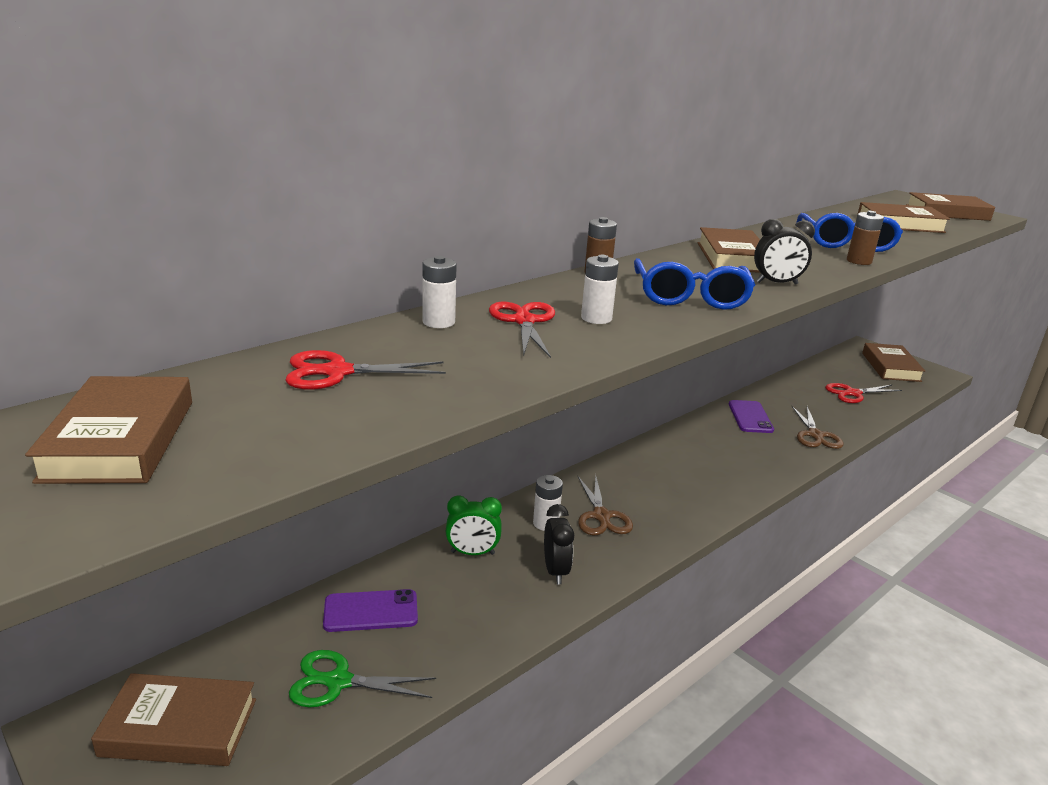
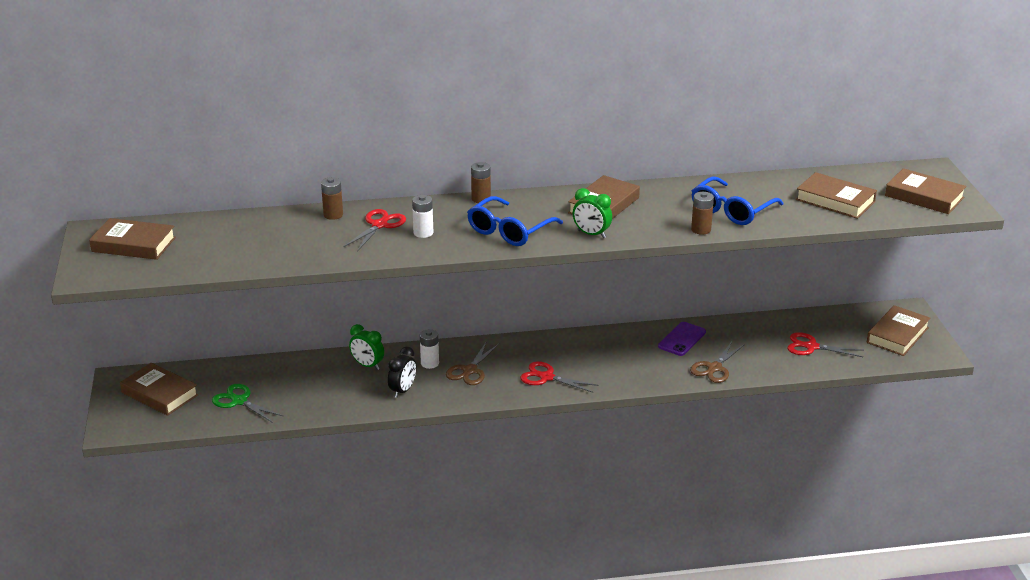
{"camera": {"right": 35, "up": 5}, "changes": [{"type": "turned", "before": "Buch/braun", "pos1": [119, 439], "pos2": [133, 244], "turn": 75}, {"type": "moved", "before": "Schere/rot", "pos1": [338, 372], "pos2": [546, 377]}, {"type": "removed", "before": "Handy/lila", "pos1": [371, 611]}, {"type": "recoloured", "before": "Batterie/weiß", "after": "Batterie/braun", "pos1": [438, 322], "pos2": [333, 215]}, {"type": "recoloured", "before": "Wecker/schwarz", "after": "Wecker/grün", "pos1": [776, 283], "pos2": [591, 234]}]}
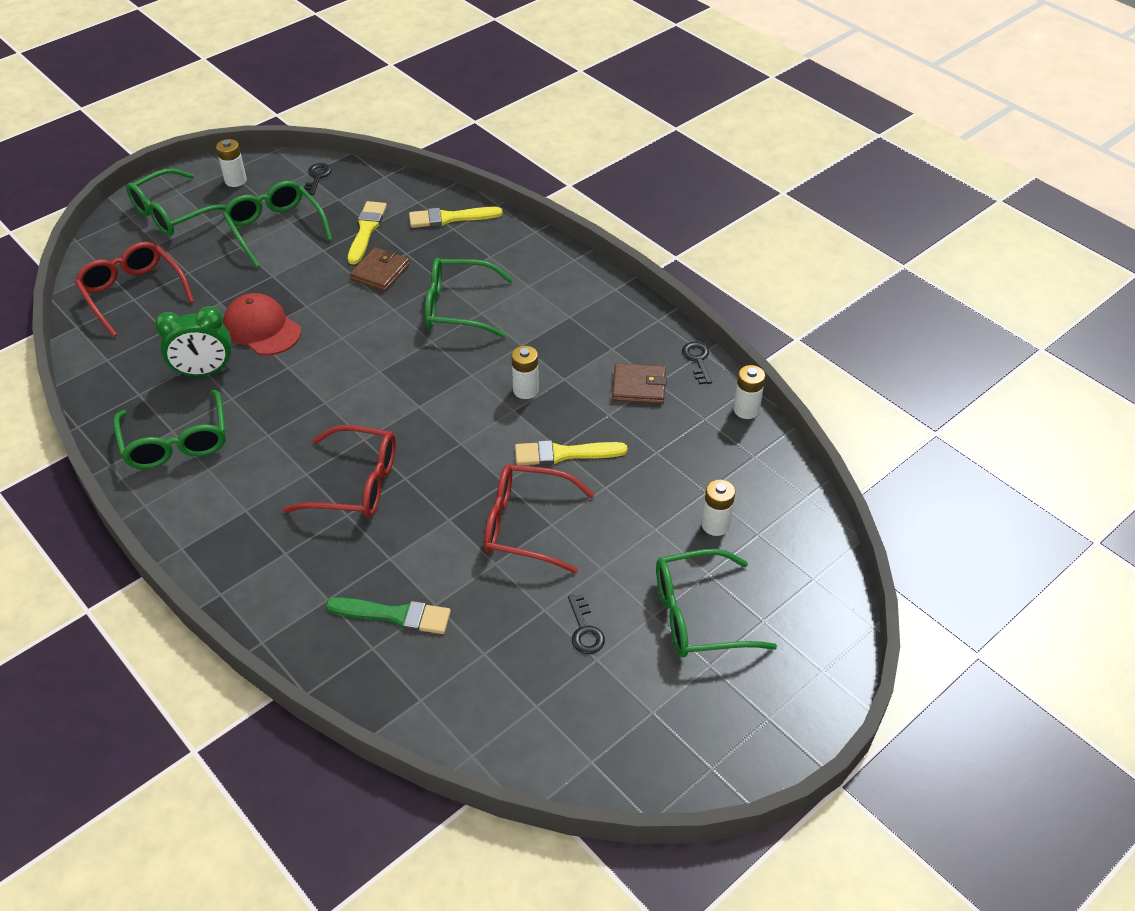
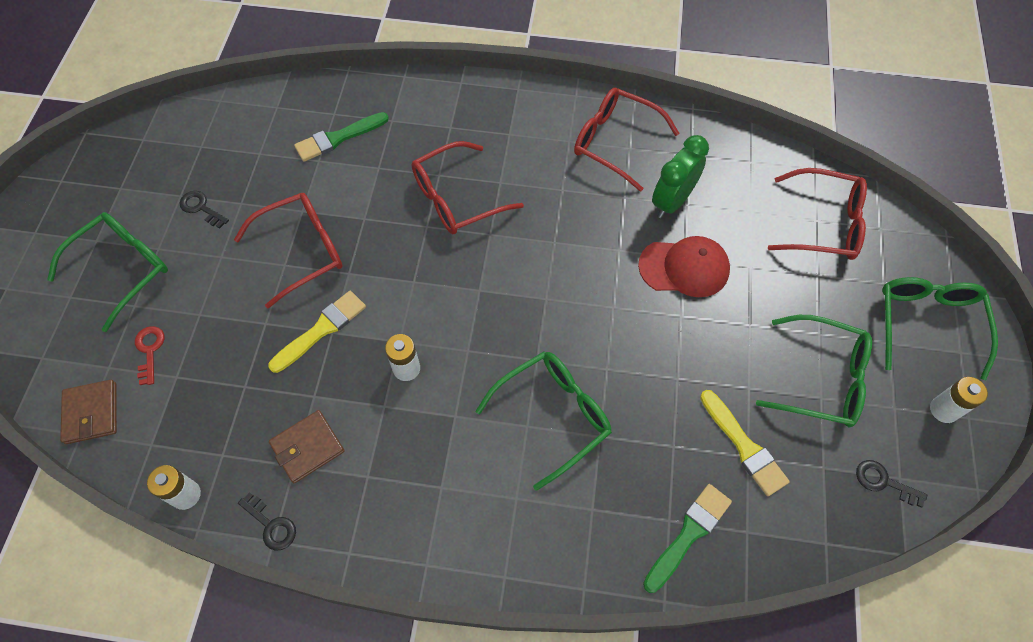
{"camera": {"right": 140, "up": 15}, "changes": [{"type": "recoloured", "before": "Brille/grün", "after": "Brille/rot", "pos1": [176, 442], "pos2": [615, 142]}, {"type": "turned", "before": "Schlüssel/schwarz", "pos1": [317, 177], "pos2": [883, 482], "turn": 150}, {"type": "moved", "before": "Geldbörse/braun", "pos1": [380, 272], "pos2": [91, 413]}, {"type": "recoloured", "before": "Pinsel/gelb", "after": "Pinsel/grün", "pos1": [450, 218], "pos2": [688, 535]}, {"type": "replaced", "before": "Batterie/weiß", "after": "Schlüssel/rot", "pos1": [715, 525], "pos2": [149, 351]}]}
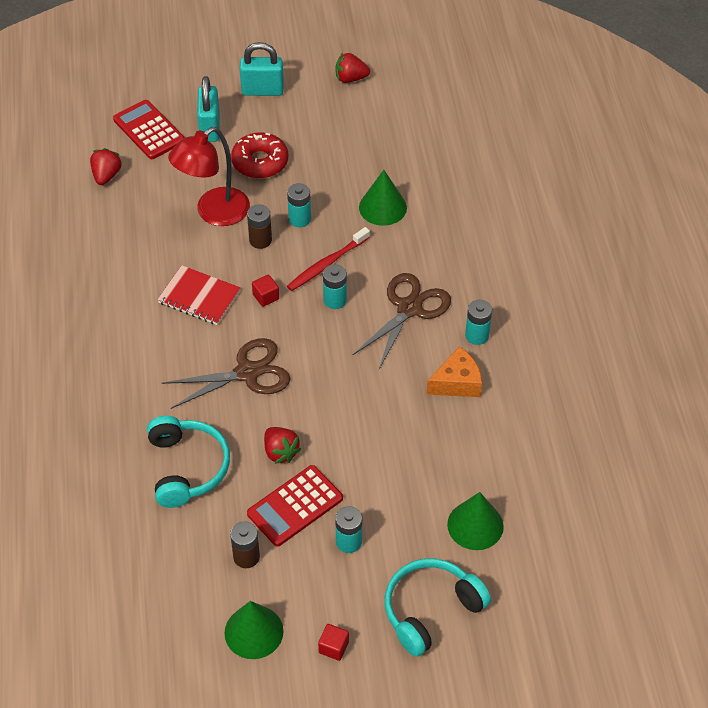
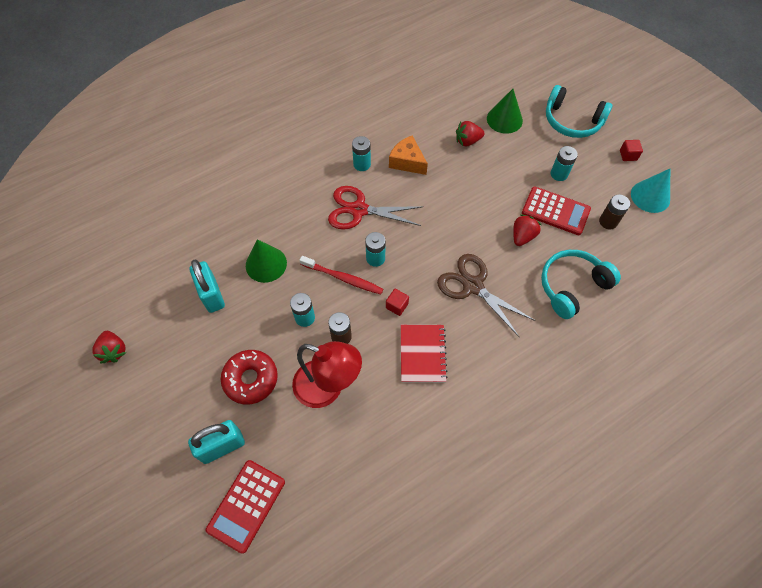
{"camera": {"right": -115, "up": 10}, "changes": [{"type": "moved", "before": "Erdbeere/rot", "pos1": [106, 175], "pos2": [467, 141]}, {"type": "recoloured", "before": "Kegel/grün", "after": "Kegel/türkis", "pos1": [254, 632], "pos2": [650, 196]}, {"type": "moved", "before": "Vorhängeschloss/türkis", "pos1": [262, 90], "pos2": [212, 295]}, {"type": "recoloured", "before": "Schere/braun", "after": "Schere/rot", "pos1": [409, 308], "pos2": [359, 210]}]}
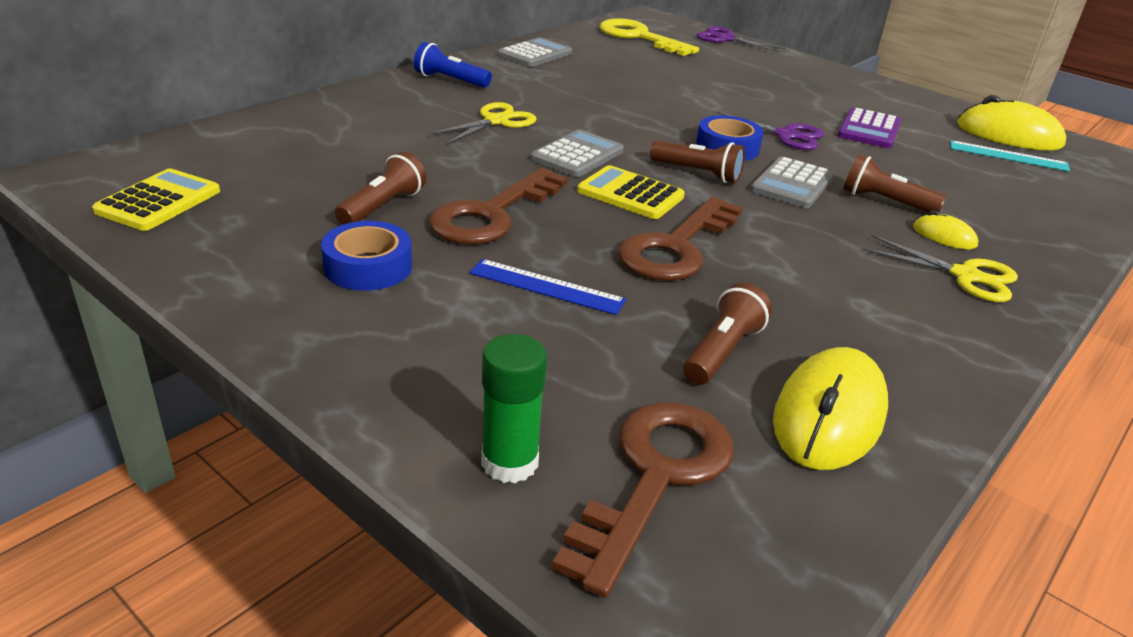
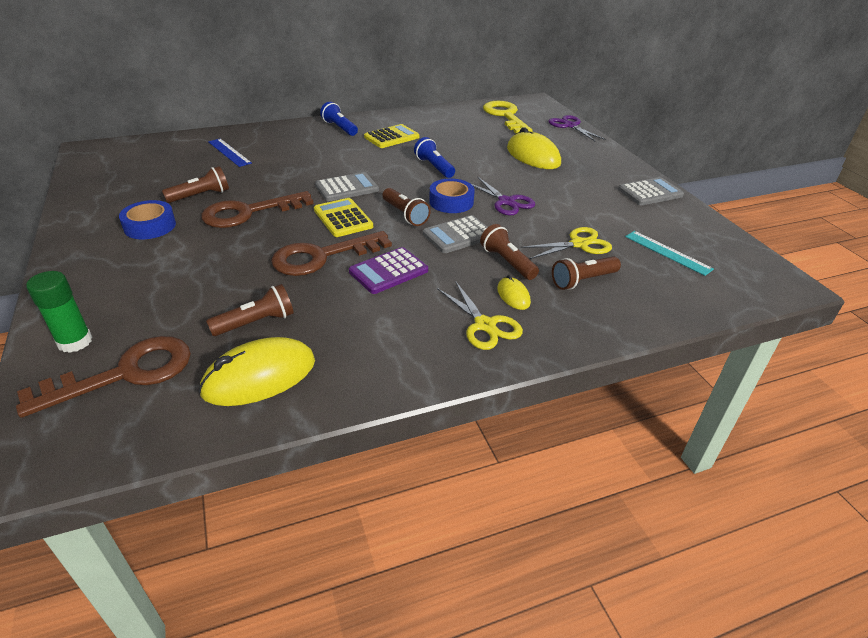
{"camera": {"right": 30, "up": 5}, "changes": [{"type": "moved", "before": "Taschenrechner/gelb", "pos1": [159, 201], "pos2": [391, 137]}, {"type": "moved", "before": "Schere/gelb", "pos1": [496, 121], "pos2": [579, 244]}, {"type": "moved", "before": "Lineal/blau", "pos1": [546, 286], "pos2": [229, 152]}, {"type": "moved", "before": "Taschenrechner/grau", "pos1": [535, 54], "pos2": [650, 192]}, {"type": "moved", "before": "Taschenrechner/lila", "pos1": [869, 130], "pos2": [388, 271]}, {"type": "moved", "before": "Computermaus/gelb", "pos1": [1008, 135], "pos2": [533, 156]}, {"type": "added", "after": "Taschenlampe/blau", "pos2": [434, 167]}, {"type": "added", "after": "Taschenlampe/braun", "pos2": [582, 281]}]}
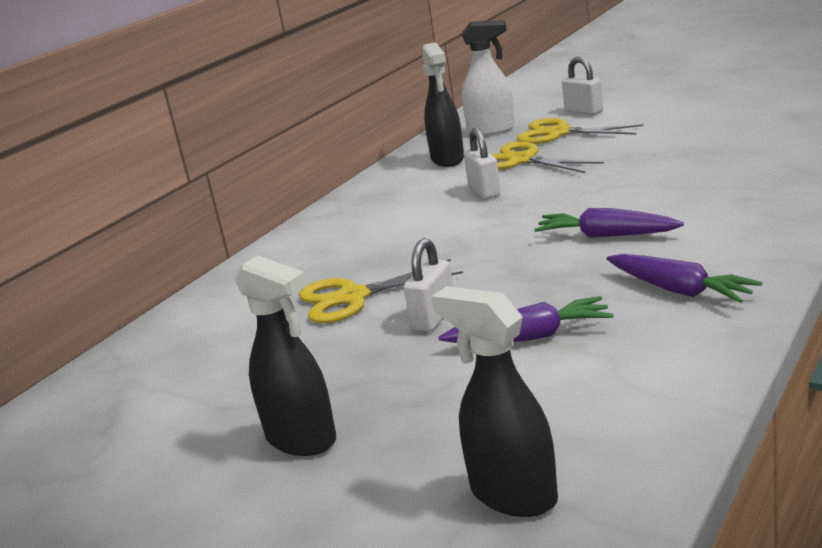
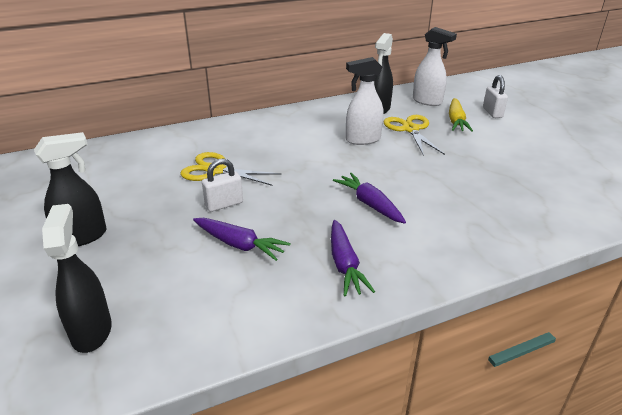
{"camera": {"right": 30, "up": 10}, "changes": [{"type": "turned", "before": "Sprühflasche/schwarz", "pos1": [302, 439], "pos2": [83, 237], "turn": -105}, {"type": "replaced", "before": "Vorhängeschloss/weiß", "after": "Sprühflasche/weiß", "pos1": [484, 191], "pos2": [362, 140]}, {"type": "replaced", "before": "Schere/gelb", "after": "Karotte/gelb", "pos1": [558, 133], "pos2": [456, 121]}]}
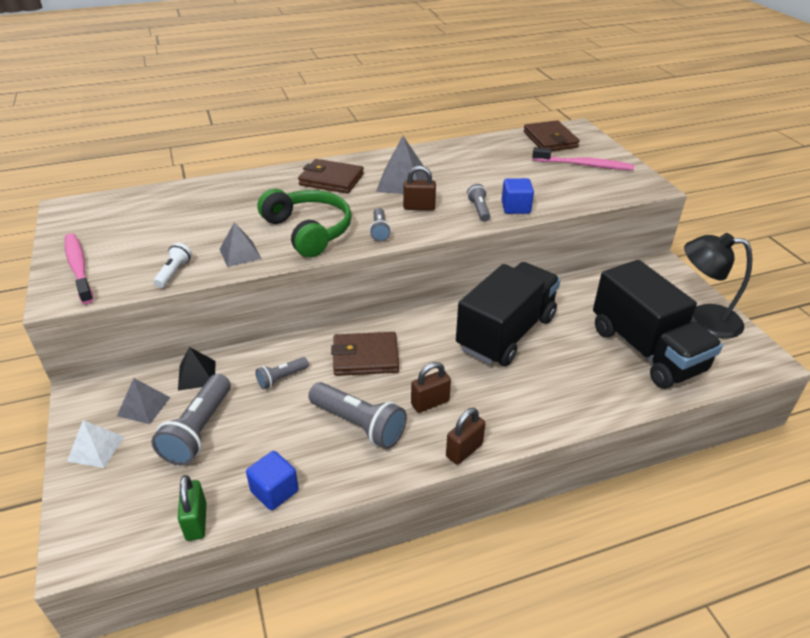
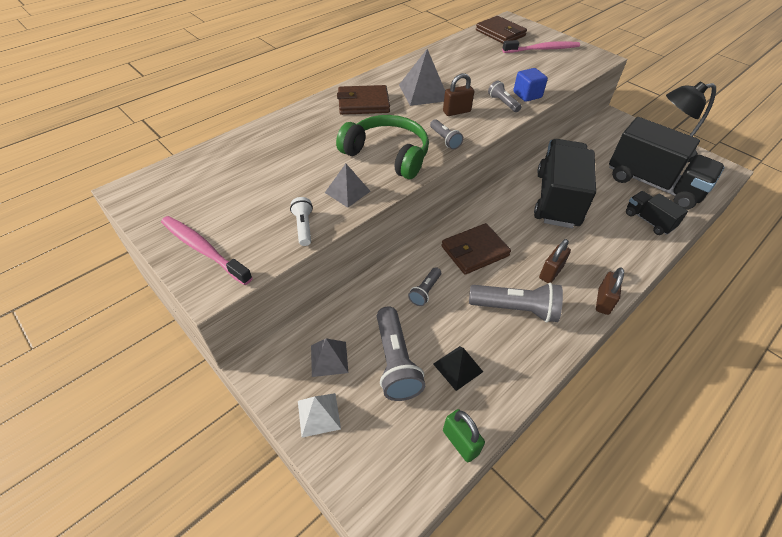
{"camera": {"right": -25, "up": 10}, "changes": [{"type": "moved", "before": "Pyramide/schwarz", "pos1": [197, 375], "pos2": [458, 367]}, {"type": "removed", "before": "Kubus/blau", "pos1": [274, 491]}, {"type": "added", "after": "Lastwagen/schwarz", "pos2": [648, 221]}]}
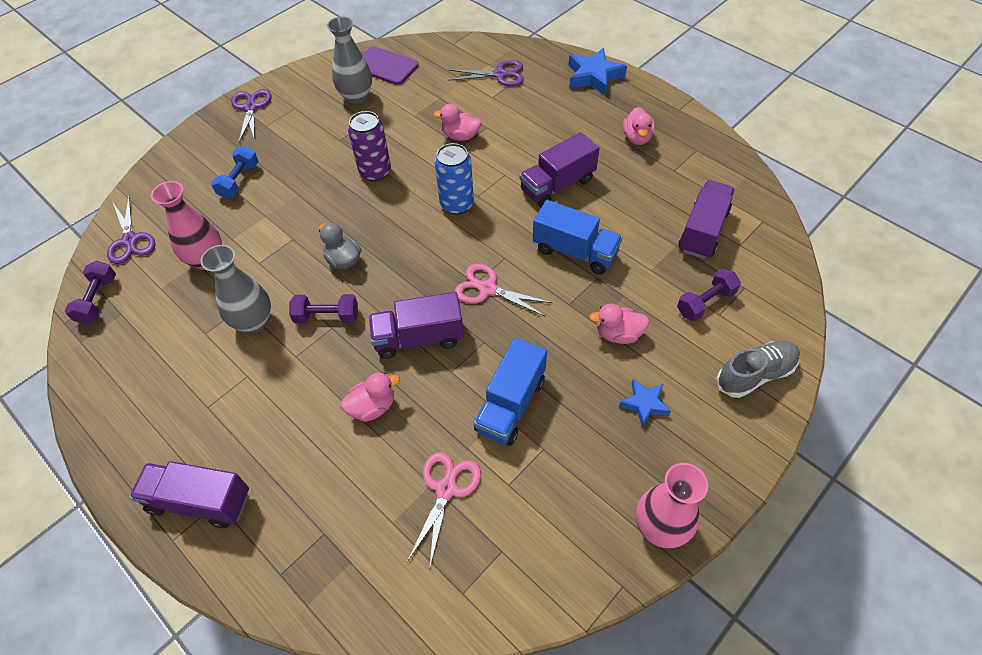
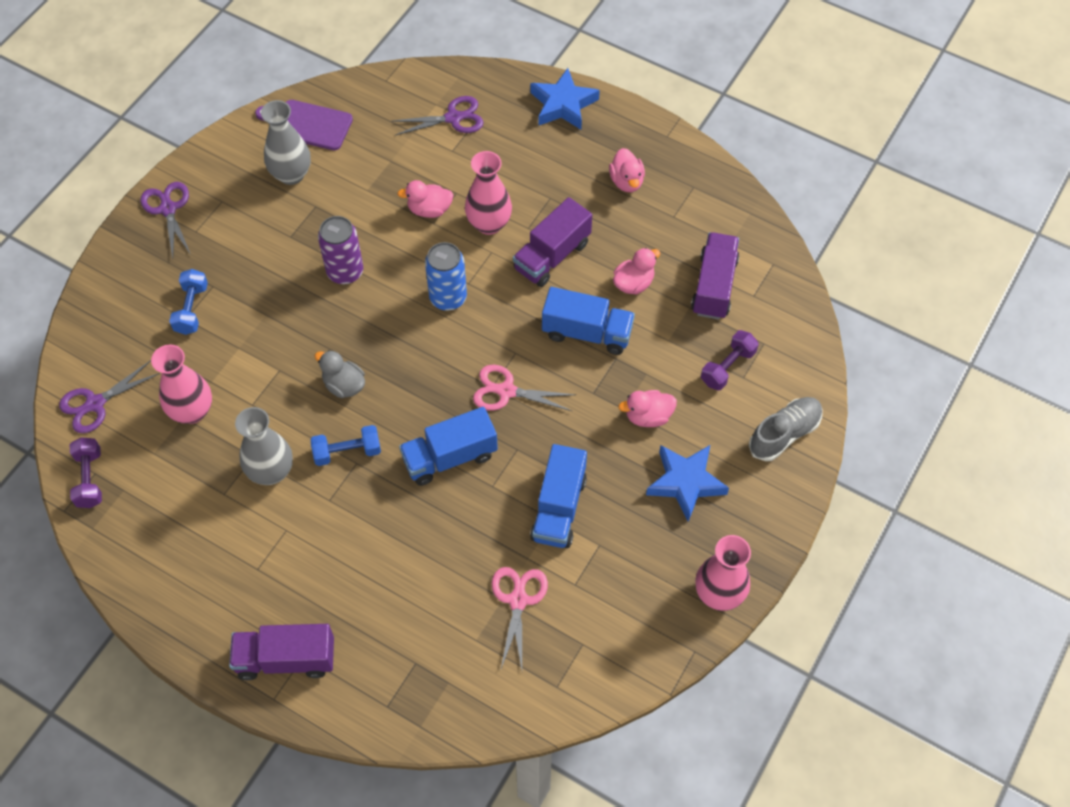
{"camera": {"right": -15, "up": 5}, "changes": [{"type": "turned", "before": "Schere/lila", "pos1": [130, 240], "pos2": [95, 404], "turn": 90}, {"type": "recoloured", "before": "Hantel/lila", "after": "Hantel/blau", "pos1": [327, 317], "pos2": [347, 452]}, {"type": "moved", "before": "Ente/rosa", "pos1": [372, 407], "pos2": [633, 283]}, {"type": "recoloured", "before": "Lastwagen/lila", "after": "Lastwagen/blau", "pos1": [418, 338], "pos2": [450, 457]}, {"type": "resized", "before": "Stern/blau", "pos1": [644, 404], "pos2": [685, 483], "scale": 1.68}, {"type": "added", "after": "Vase/rosa", "pos2": [489, 224]}]}
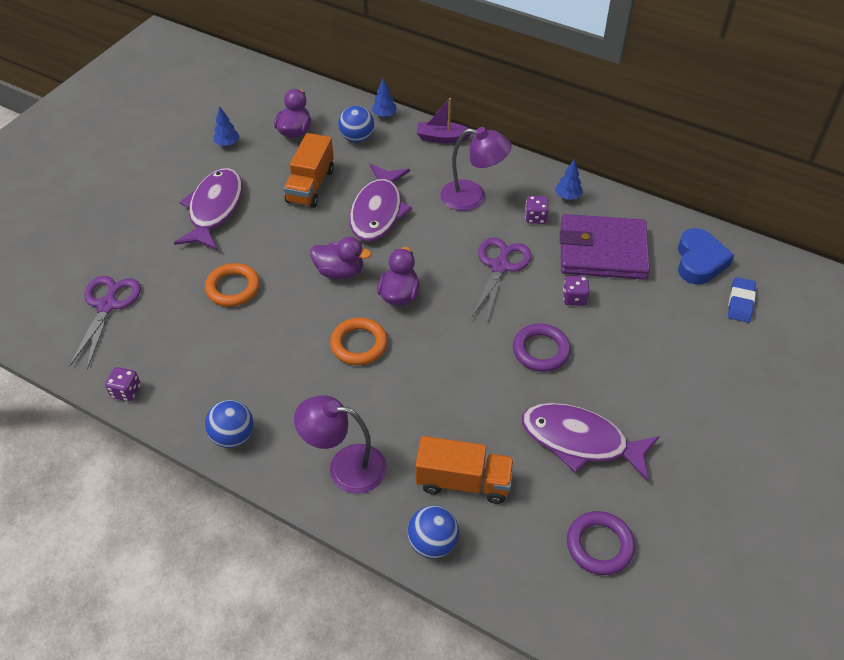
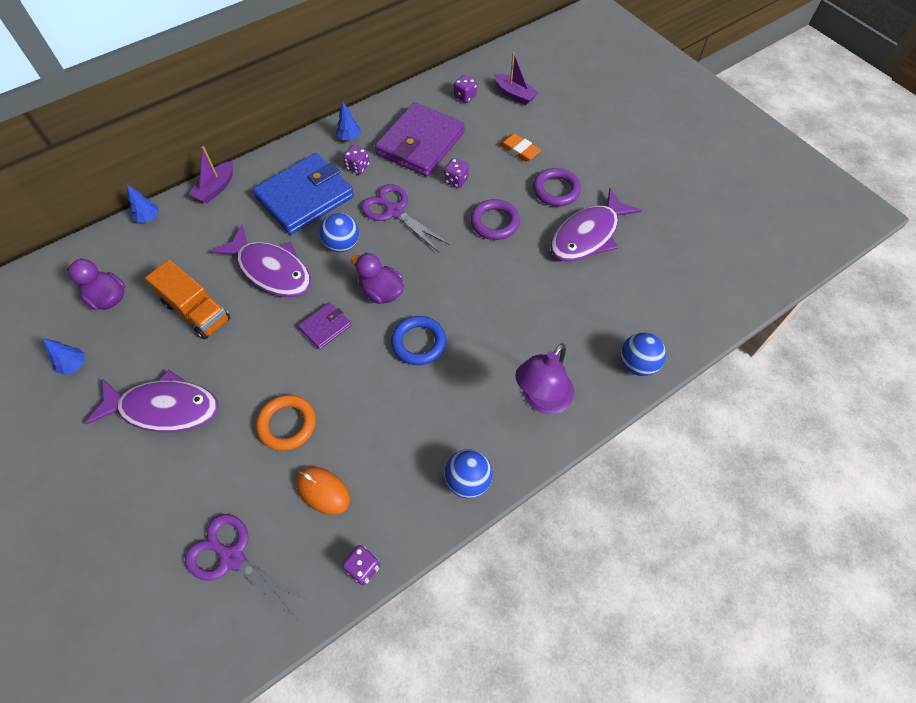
{"camera": {"right": -65, "up": 10}, "changes": [{"type": "turned", "before": "Fisch/lila", "pos1": [214, 209], "pos2": [164, 408], "turn": 150}, {"type": "replaced", "before": "Ente/lila", "after": "Geldbörse/lila", "pos1": [340, 272], "pos2": [325, 327]}, {"type": "recoloured", "before": "Ring/orange", "after": "Ring/blau", "pos1": [359, 344], "pos2": [418, 343]}, {"type": "moved", "before": "Ball/blau", "pos1": [357, 138], "pos2": [342, 244]}, {"type": "removed", "before": "Lastwagen/orange", "pos1": [463, 482]}, {"type": "replaced", "before": "Lampe/lila", "after": "Geldbörse/blau", "pos1": [472, 197], "pos2": [305, 197]}, {"type": "moved", "before": "Ring/lila", "pos1": [599, 545], "pos2": [556, 190]}, {"type": "replaced", "before": "Herz/blau", "after": "Spielwürfel/lila", "pos1": [699, 261], "pos2": [465, 96]}, {"type": "replaced", "before": "Radiergummi/blau", "after": "Boot/lila", "pos1": [740, 302], "pos2": [514, 94]}, {"type": "added", "after": "Computermaus/orange", "pos2": [323, 491]}, {"type": "added", "after": "Radiergummi/orange", "pos2": [519, 150]}]}
